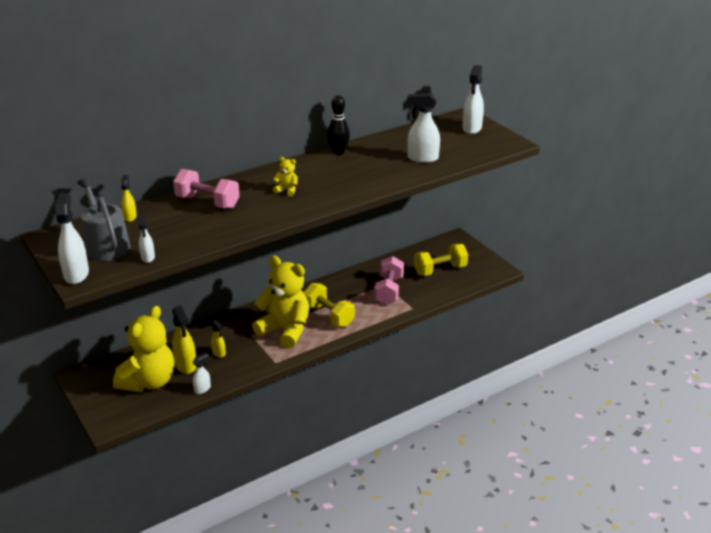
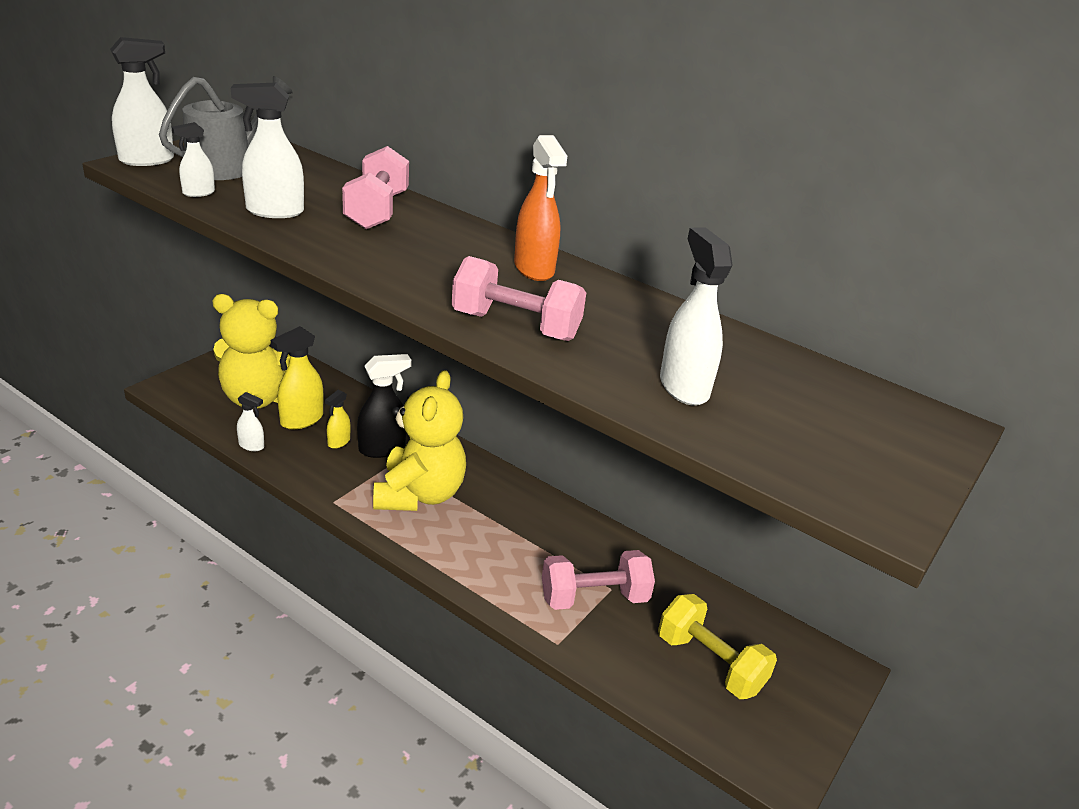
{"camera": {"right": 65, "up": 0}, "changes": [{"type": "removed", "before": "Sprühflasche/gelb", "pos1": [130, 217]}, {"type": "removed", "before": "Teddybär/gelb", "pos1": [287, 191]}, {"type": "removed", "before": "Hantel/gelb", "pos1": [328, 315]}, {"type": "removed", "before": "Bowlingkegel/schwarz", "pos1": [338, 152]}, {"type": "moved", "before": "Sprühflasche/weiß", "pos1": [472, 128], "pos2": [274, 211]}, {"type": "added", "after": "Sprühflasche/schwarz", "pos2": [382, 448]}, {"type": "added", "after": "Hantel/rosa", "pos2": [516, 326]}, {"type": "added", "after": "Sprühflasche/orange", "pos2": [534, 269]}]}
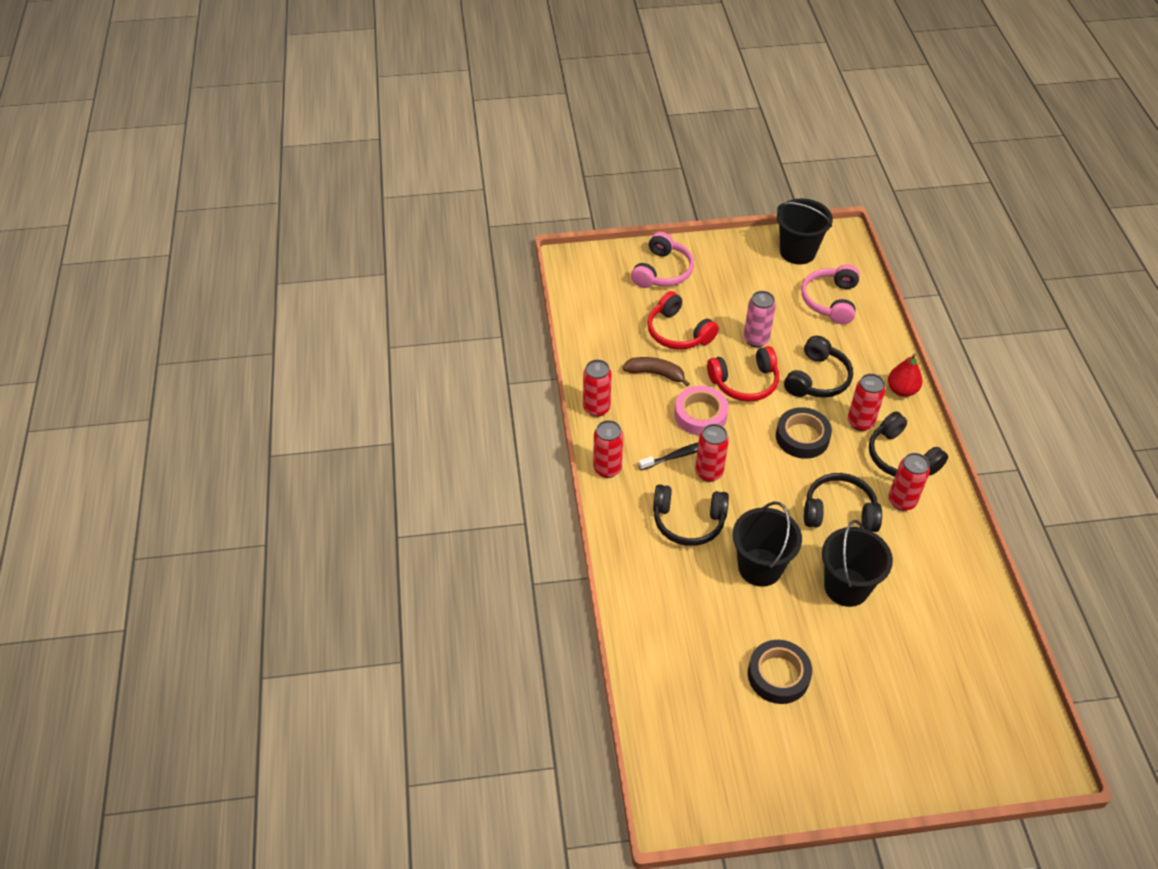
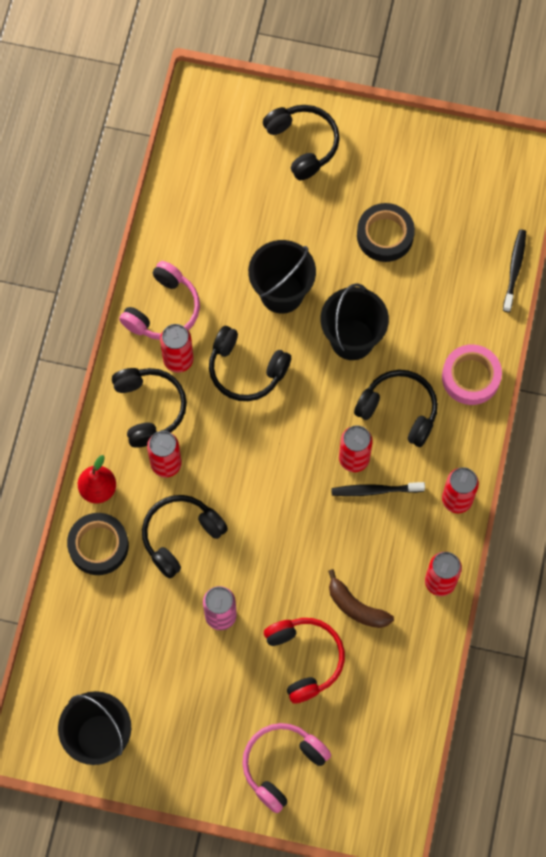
{"camera": {"right": -160, "up": 20}, "changes": [{"type": "moved", "before": "Klebeband/rosa", "pos1": [700, 415], "pos2": [470, 377]}, {"type": "removed", "before": "Kopfhörer/rot", "pos1": [745, 382]}, {"type": "moved", "before": "Klebeband/schwarz", "pos1": [802, 437], "pos2": [98, 546]}, {"type": "moved", "before": "Kopfhörer/rosa", "pos1": [830, 301], "pos2": [163, 310]}, {"type": "added", "after": "Kopfhörer/schwarz", "pos2": [303, 144]}, {"type": "added", "after": "Zahnbürste/schwarz", "pos2": [514, 269]}]}
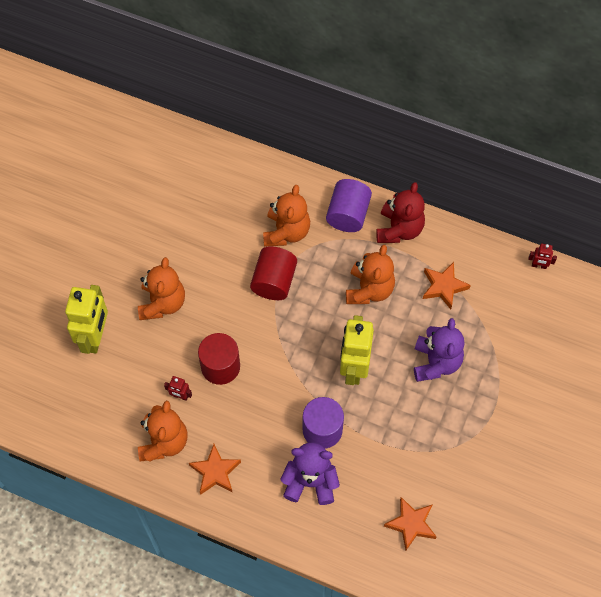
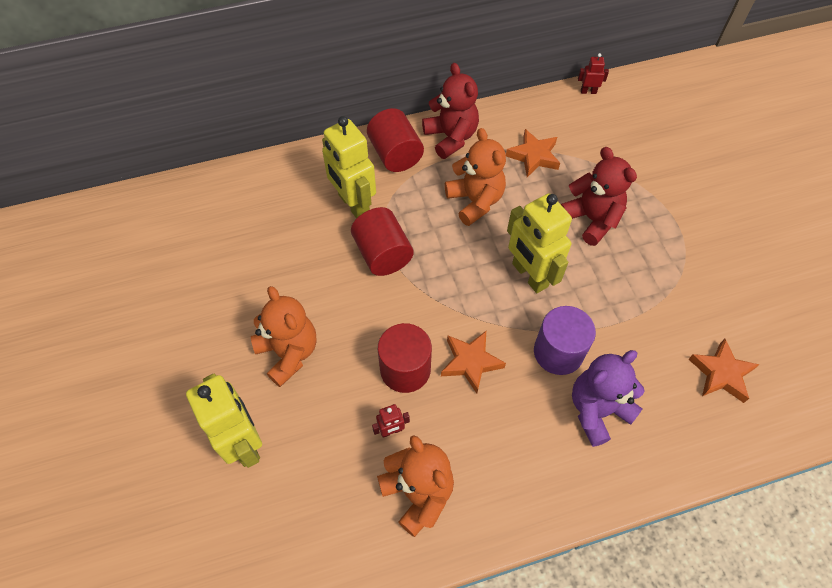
{"camera": {"right": -40, "up": -5}, "changes": [{"type": "moved", "before": "Stern/orange", "pos1": [215, 472], "pos2": [470, 362]}, {"type": "replaced", "before": "Teddybär/orange", "after": "Roboter/gelb", "pos1": [286, 232], "pos2": [353, 205]}, {"type": "recoloured", "before": "Vollzylinder/lila", "after": "Vollzylinder/rot", "pos1": [348, 214], "pos2": [395, 154]}, {"type": "recoloured", "before": "Teddybär/lila", "after": "Teddybär/rot", "pos1": [436, 362], "pos2": [591, 219]}, {"type": "turned", "before": "Roboter/rot", "pos1": [539, 265], "pos2": [588, 91], "turn": -150}]}
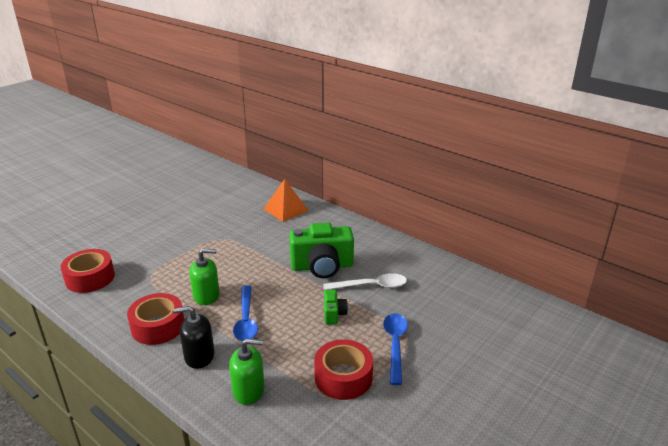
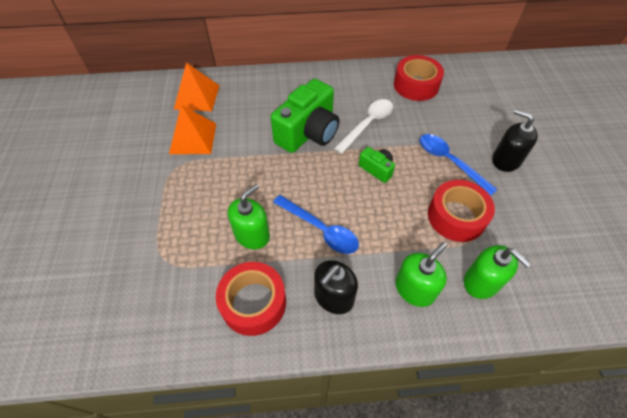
{"camera": {"right": -45, "up": 25}, "changes": [{"type": "moved", "before": "Klebeband/rot", "pos1": [90, 278], "pos2": [416, 85]}, {"type": "added", "after": "Pyramide/orange", "pos2": [193, 138]}, {"type": "added", "after": "Seifenspender/grün", "pos2": [481, 282]}, {"type": "added", "after": "Seifenspender/schwarz", "pos2": [506, 160]}]}
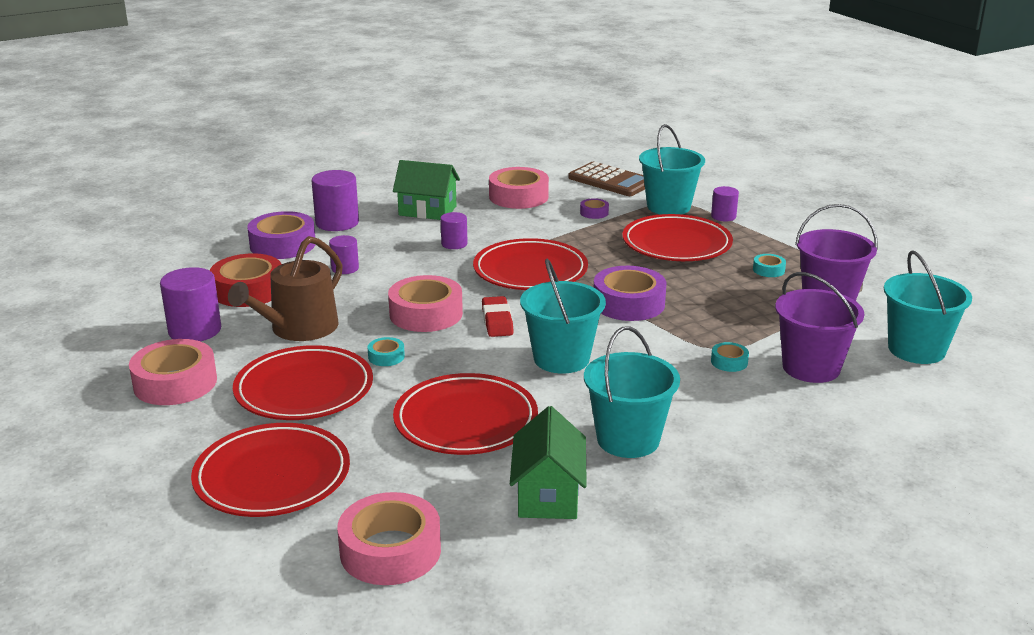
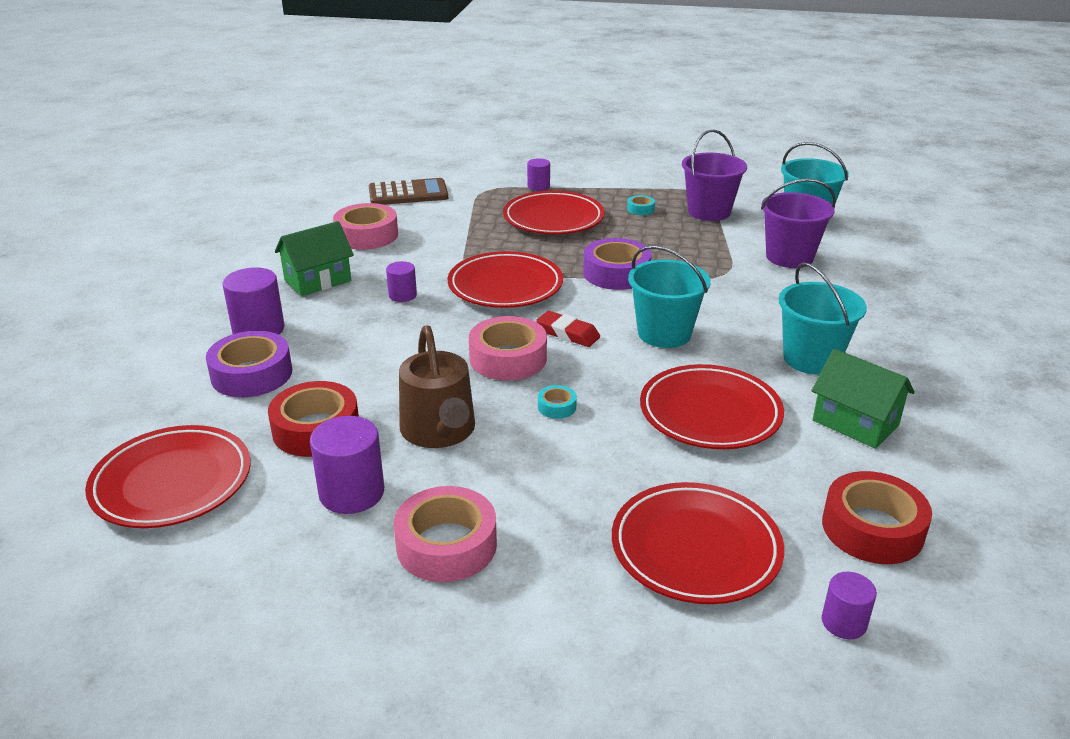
{"camera": {"right": -50, "up": 5}, "changes": [{"type": "moved", "before": "Teller/rot", "pos1": [304, 390], "pos2": [172, 482]}, {"type": "moved", "before": "Vollzylinder/lila", "pos1": [345, 268], "pos2": [844, 622]}, {"type": "recoloured", "before": "Klebeband/rosa", "after": "Klebeband/rot", "pos1": [390, 551], "pos2": [872, 528]}, {"type": "removed", "before": "Klebeband/lila", "pos1": [594, 213]}, {"type": "removed", "before": "Eimer/türkis", "pos1": [668, 207]}, {"type": "removed", "before": "Klebeband/türkis", "pos1": [729, 362]}]}
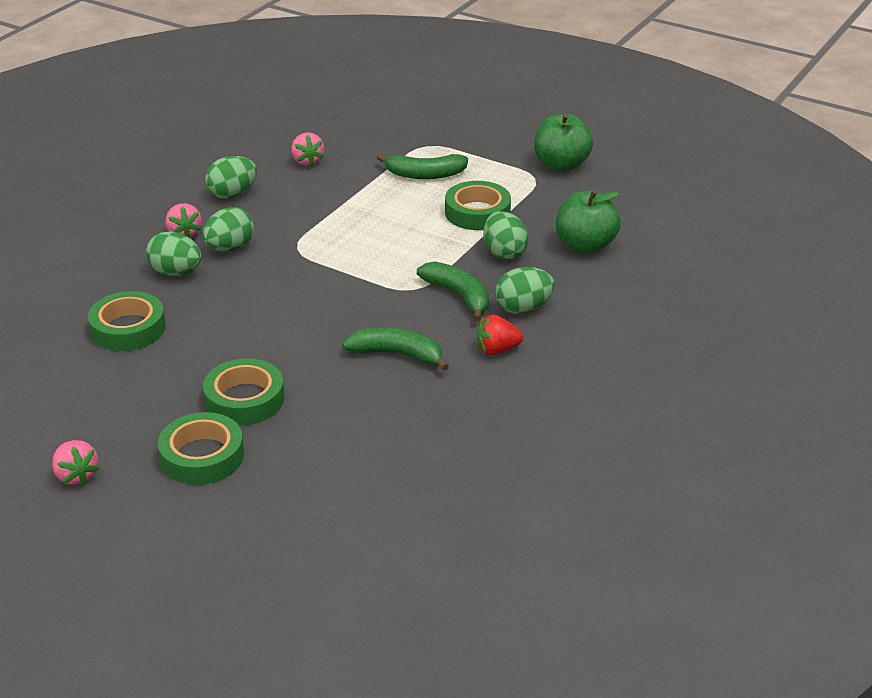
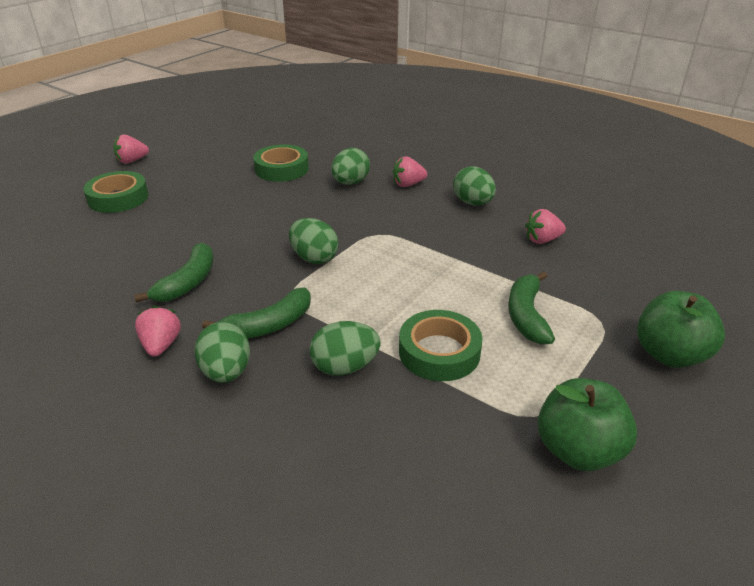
{"camera": {"right": 95, "up": 0}, "changes": [{"type": "moved", "before": "Ei/grün", "pos1": [230, 248], "pos2": [314, 258]}, {"type": "removed", "before": "Klebeband/grün", "pos1": [244, 399]}, {"type": "recoloured", "before": "Erdbeere/rot", "after": "Erdbeere/rosa", "pos1": [497, 350], "pos2": [161, 345]}, {"type": "moved", "before": "Apfel/grün", "pos1": [585, 246], "pos2": [669, 354]}]}
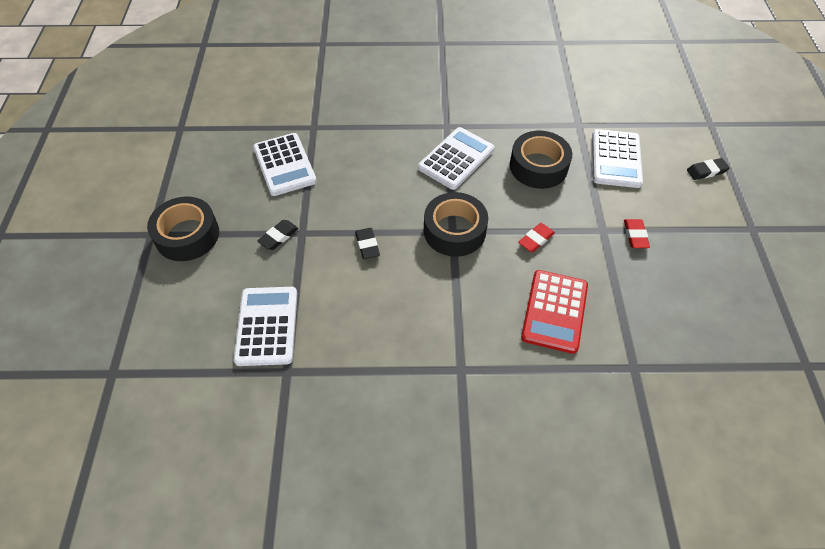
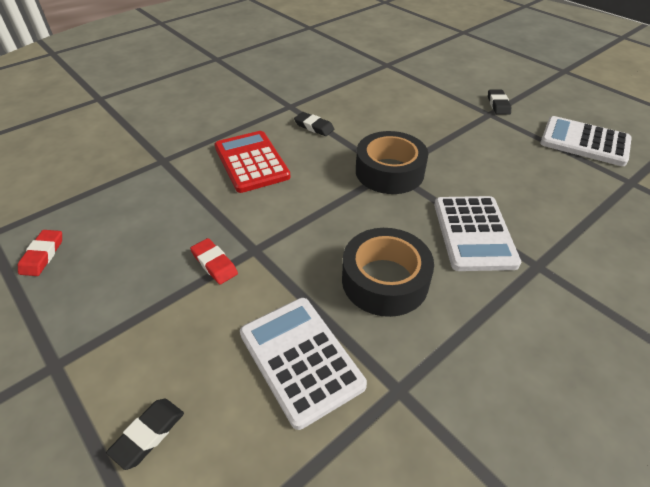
{"camera": {"right": 140, "up": -10}, "changes": [{"type": "removed", "before": "Klebeband/schwarz", "pos1": [187, 235]}, {"type": "removed", "before": "Taschenrechner/weiß", "pos1": [267, 326]}, {"type": "moved", "before": "Radiergummi/schwarz", "pos1": [367, 245], "pos2": [314, 127]}, {"type": "moved", "before": "Radiergummi/rot", "pos1": [536, 239], "pos2": [42, 255]}]}
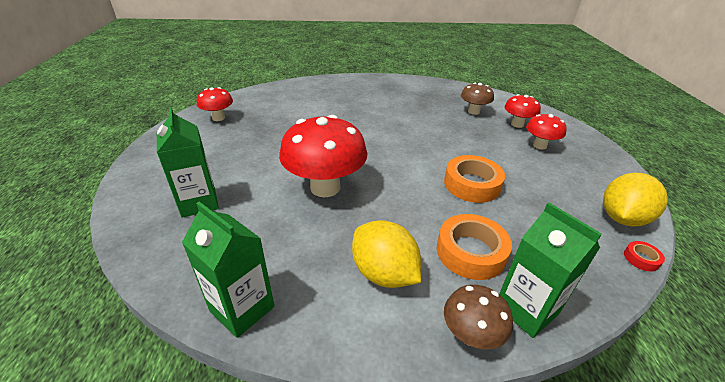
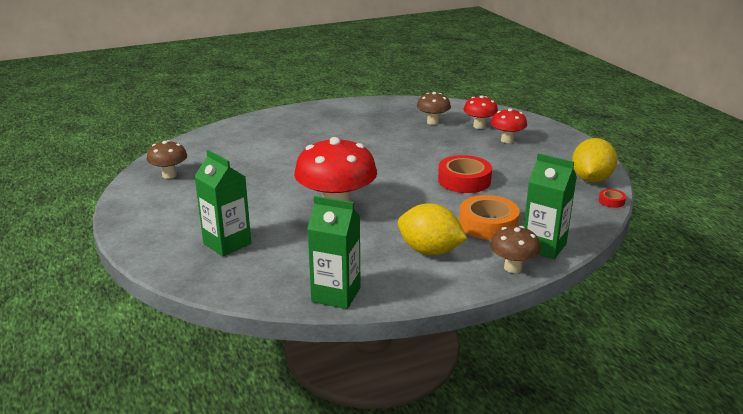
{"camera": {"right": -20, "up": -10}, "changes": [{"type": "recoloured", "before": "Pilz/rot", "after": "Pilz/braun", "pos1": [218, 118], "pos2": [169, 175]}, {"type": "recoloured", "before": "Klebeband/orange", "after": "Klebeband/rot", "pos1": [472, 184], "pos2": [464, 180]}]}
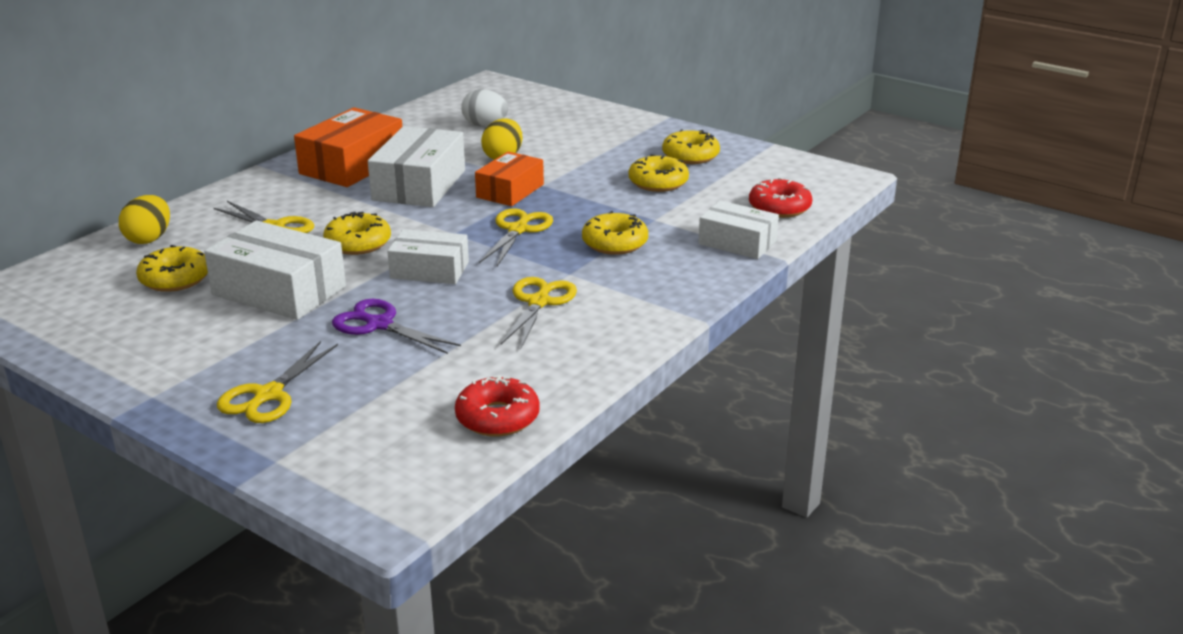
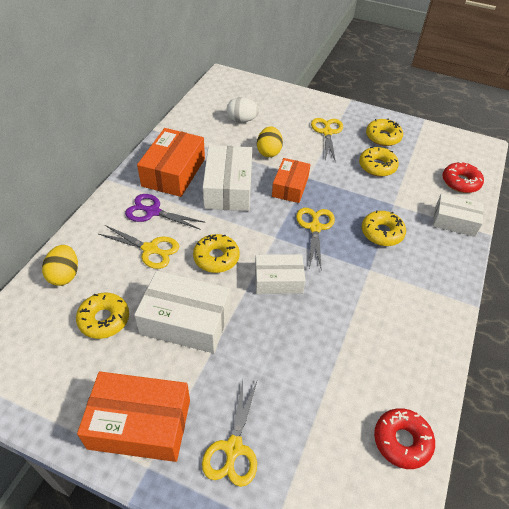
{"camera": {"right": -15, "up": 20}, "changes": [{"type": "moved", "before": "Schere/lila", "pos1": [379, 324], "pos2": [152, 212]}, {"type": "moved", "before": "Schere/gelb", "pos1": [539, 302], "pos2": [327, 132]}, {"type": "added", "after": "Schachtel/orange", "pos2": [140, 424]}]}
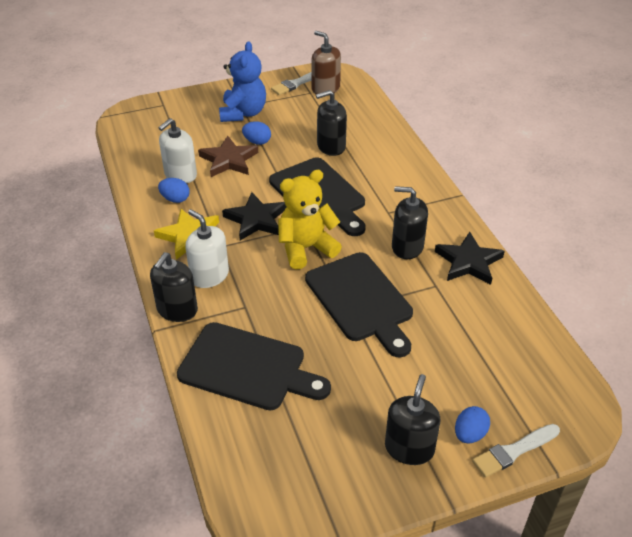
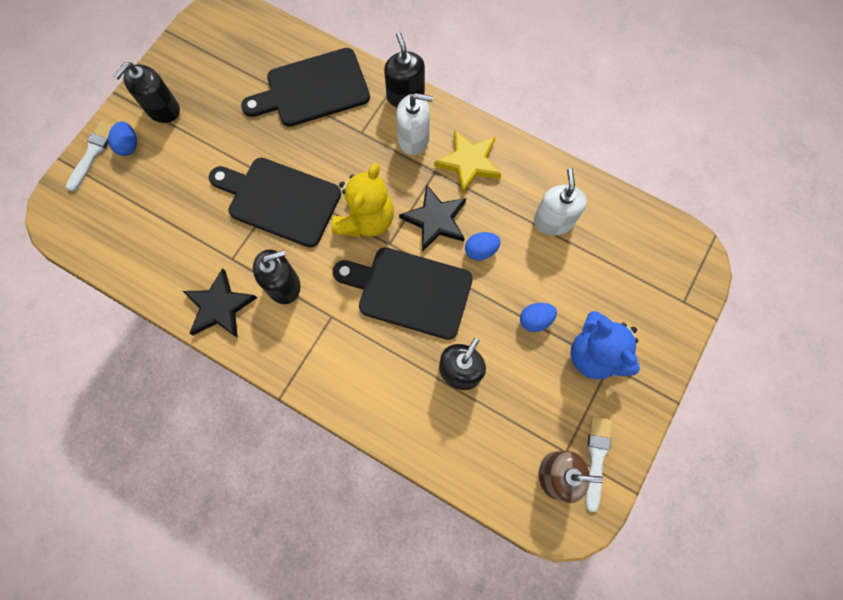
{"camera": {"right": 140, "up": 30}, "changes": [{"type": "moved", "before": "Ei/blau", "pos1": [175, 199], "pos2": [480, 250]}, {"type": "removed", "before": "Stern/braun", "pos1": [229, 160]}, {"type": "turned", "before": "Seifenspender/schwarz", "pos1": [409, 448], "pos2": [163, 109], "turn": 60}]}
